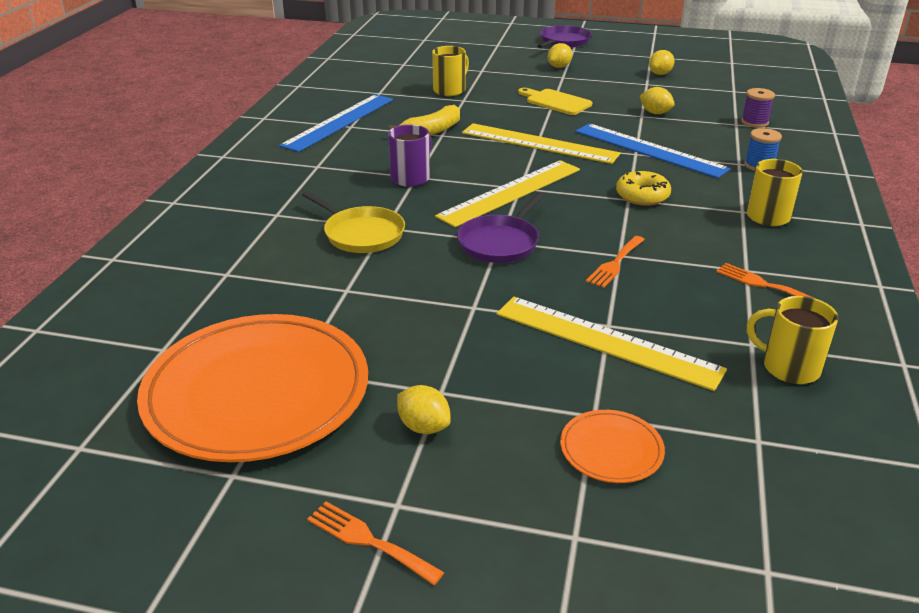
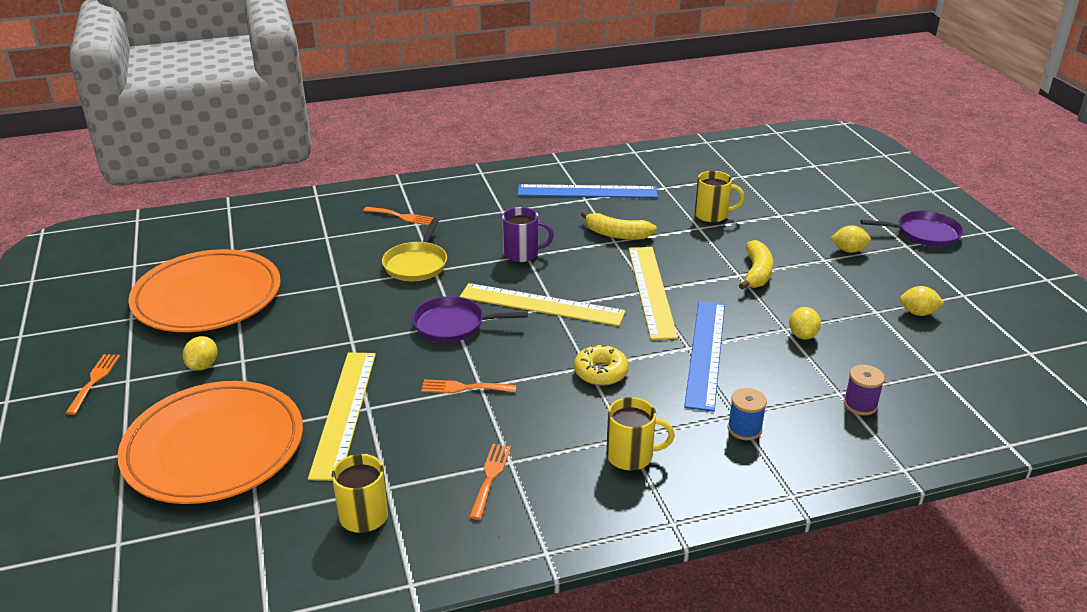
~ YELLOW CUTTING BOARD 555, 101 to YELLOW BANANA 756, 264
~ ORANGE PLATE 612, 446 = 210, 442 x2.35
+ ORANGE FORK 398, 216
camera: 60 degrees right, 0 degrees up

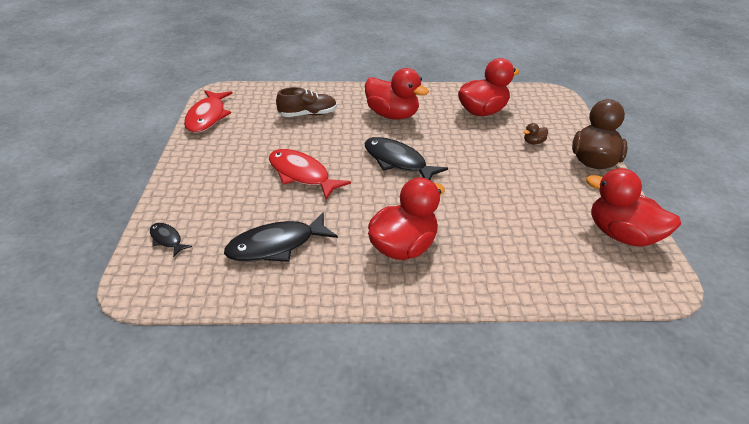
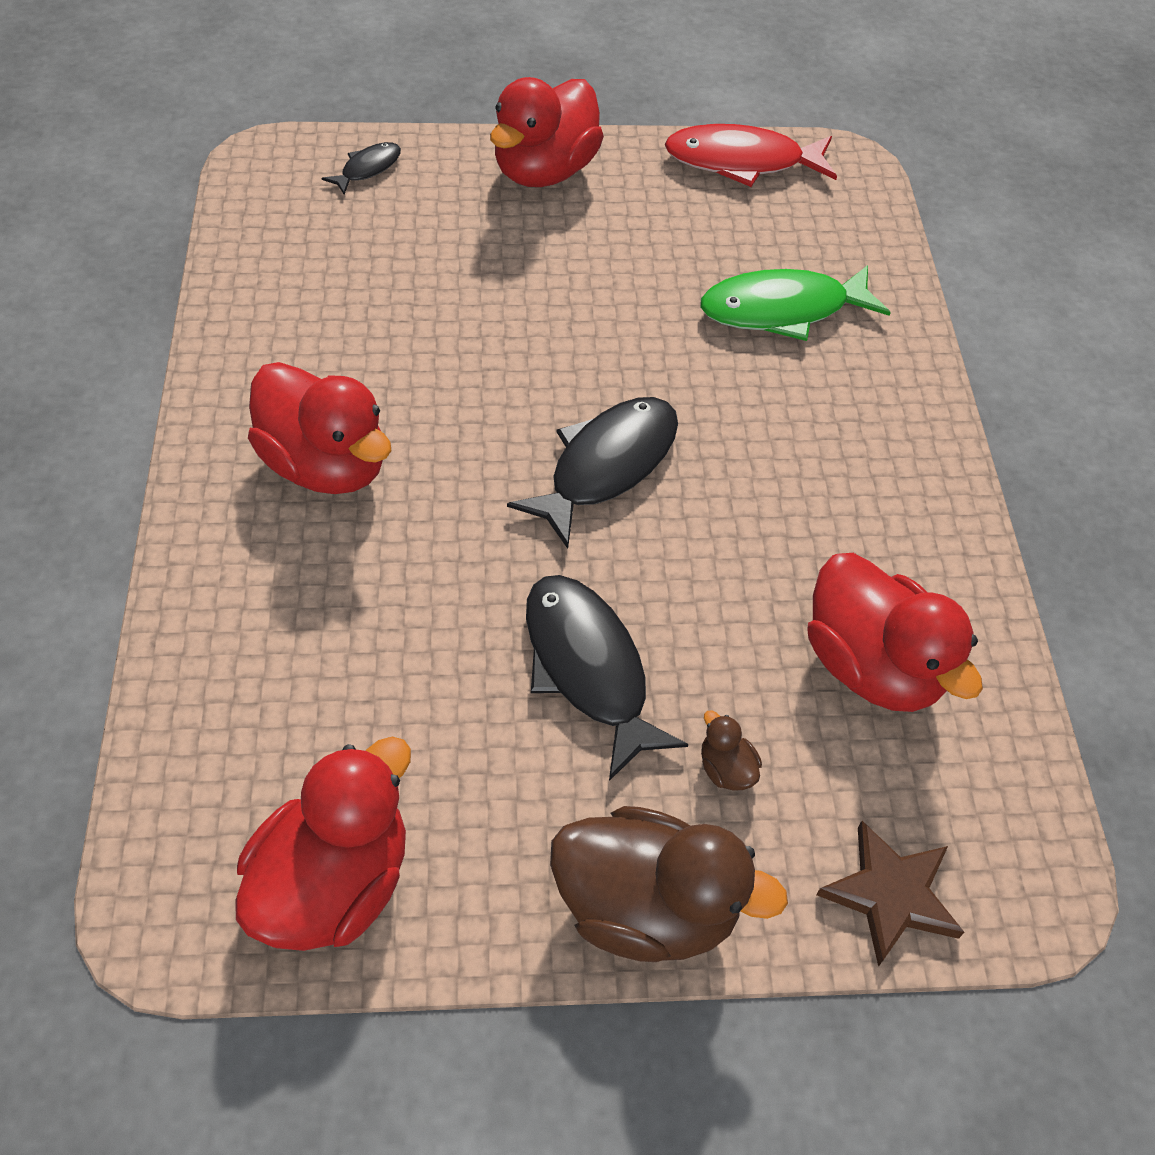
~ BLACK FISH 281, 237 to 607, 678
- RED FISH 310, 174
~ BROWN SHOE 306, 102 to GREEN FISH 795, 303
~ RED DUCK 397, 94 to 547, 132
+ BROWN STAR 890, 894
camera: 85 degrees right, 15 degrees up

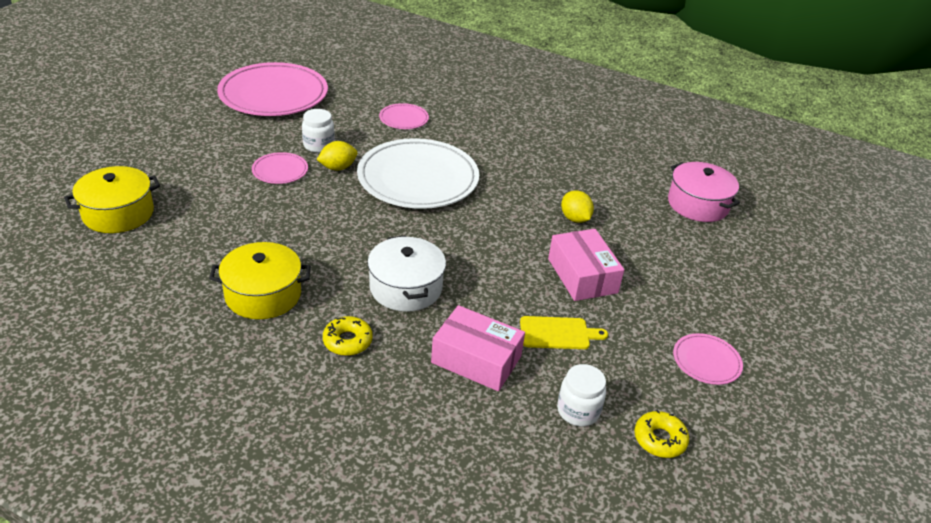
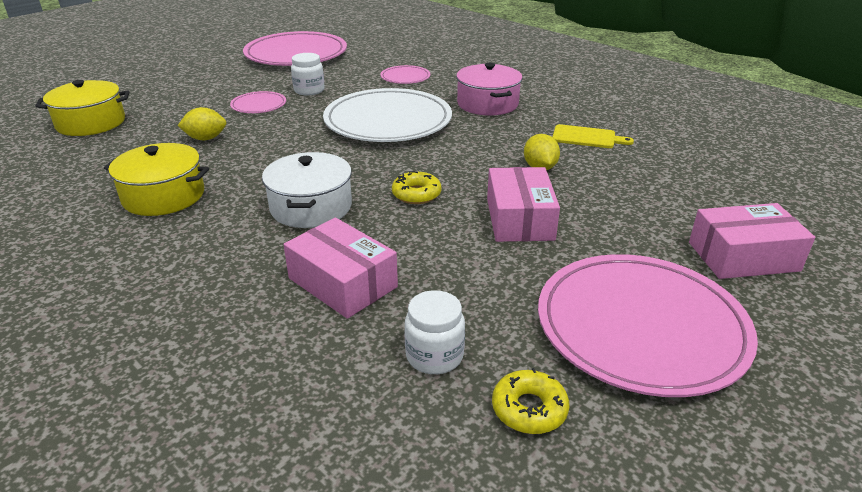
~ YELLOW LEMON 337, 156 to 202, 123
~ YELLOW DONUT 348, 336 to 416, 187
~ YELLOW CUTTING BOARD 564, 332 to 593, 136
~ PINK POT 704, 192 to 489, 89
~ PINK PLATE 708, 359 = 648, 325 x2.22
+ PINK BOX 752, 241
camera: 20 degrees right, 5 degrees down

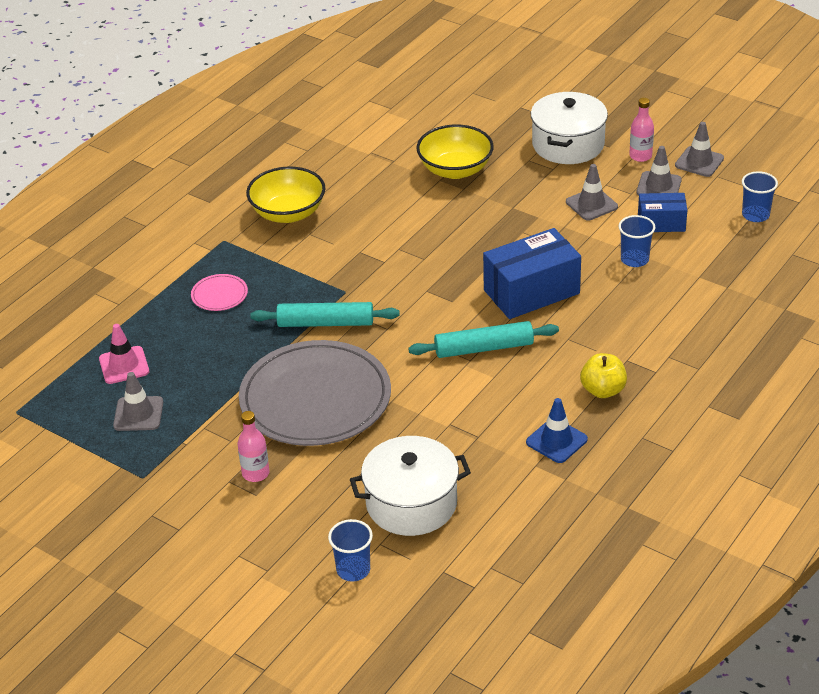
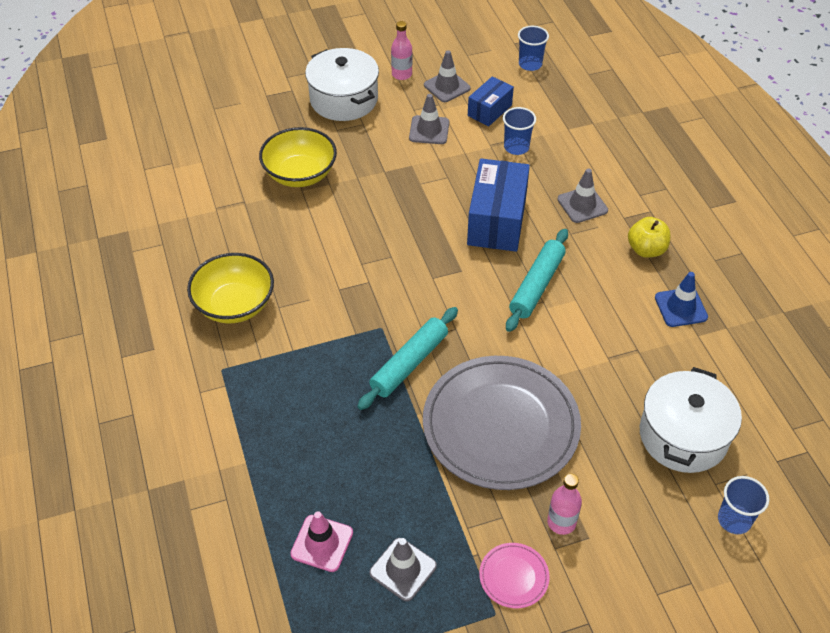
~ PINK PLATE 219, 292 to 514, 575
~ GREY TRAFFIC CONE 699, 149 to 582, 196
camera: 55 degrees left, 10 degrees up

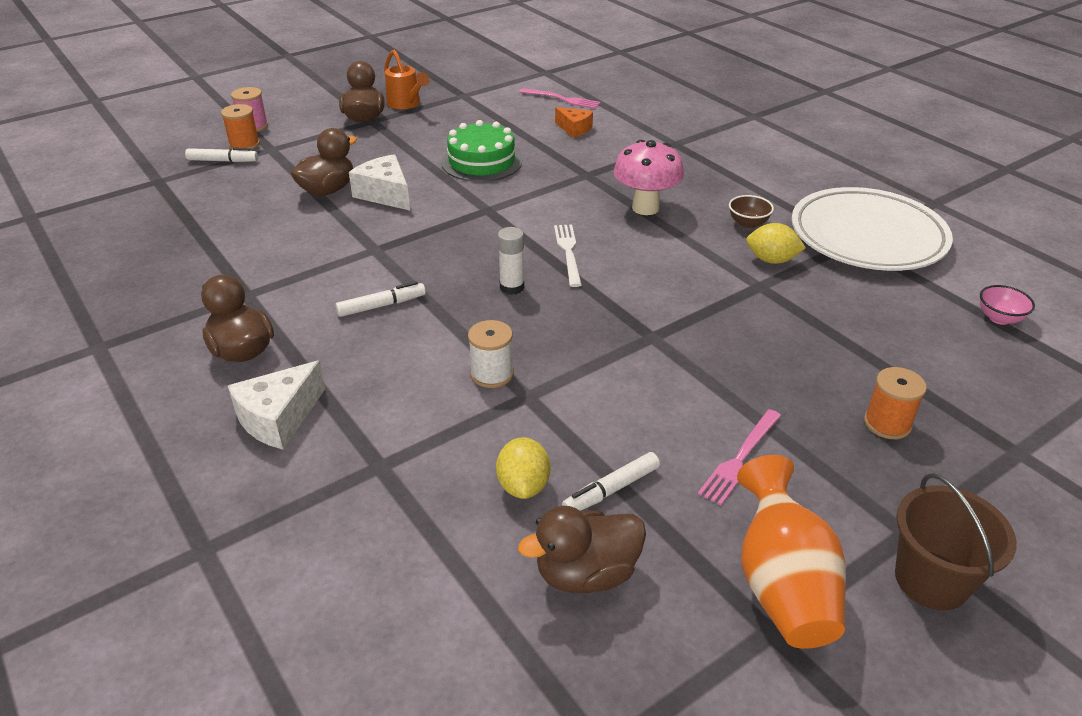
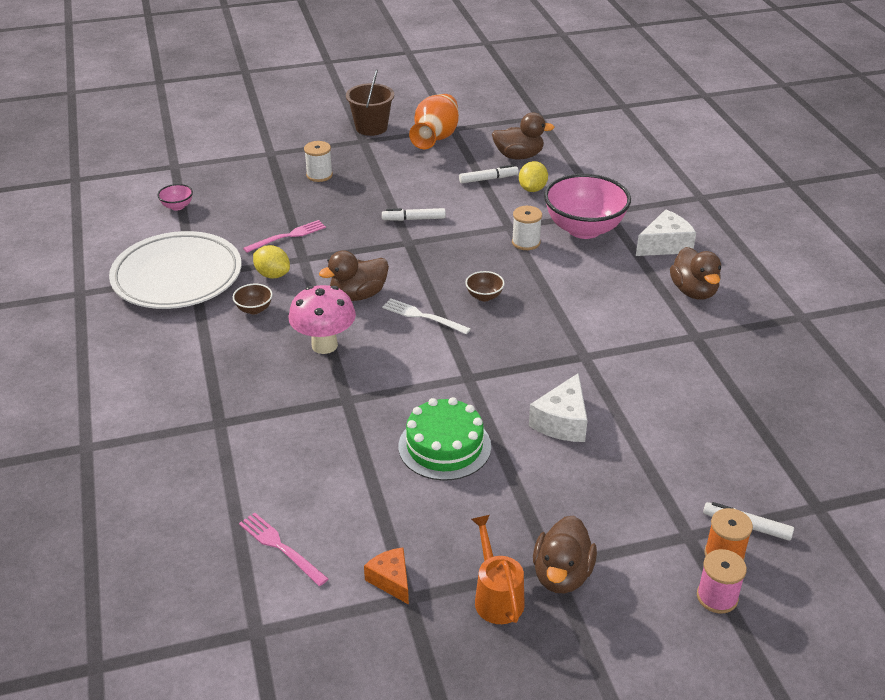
~ BROWN DUCK 324, 162 to 354, 275
~ WHITE MARKER 381, 299 to 414, 214
~ WHITE CHEESE 379, 182 = 558, 407 45 degrees clockwise
~ WHITE GLUE STICK 511, 261 to BROWN BOWL 484, 286
~ WHITE FORK 568, 255 = 426, 316 105 degrees clockwise
~ ORANGE CHEESE 574, 122 to 386, 576
~ PINK FORK 739, 457 to 284, 236
~ ORANGE SPOOL 895, 403 to WHITE SPOOL 318, 161
+ PINK BOWL 587, 206
camera: 160 degrees left, 0 degrees up

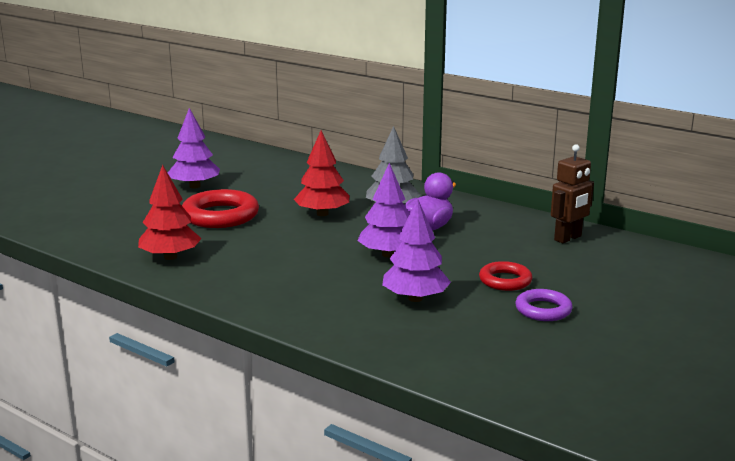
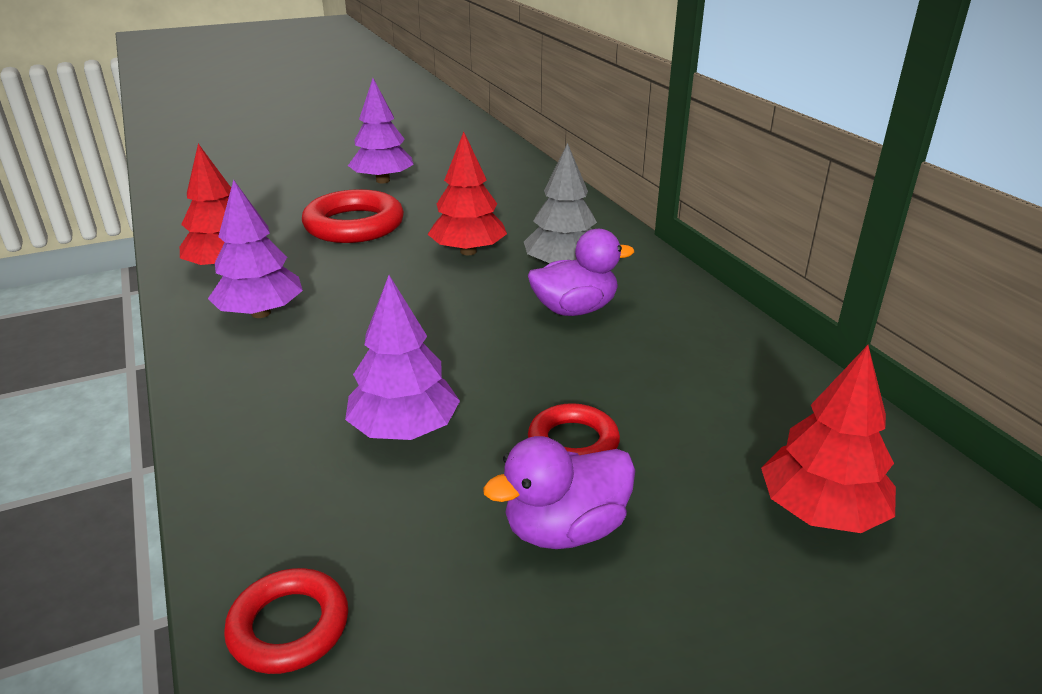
~ PURPLE TREE 383, 210 to 255, 248
~ PURPLE RING 544, 305 to PURPLE DUCK 559, 492
- BROWN ROBOT 572, 193
+ RED RING 286, 621
+ RED TREE 828, 439
camera: 30 degrees right, 10 degrees up

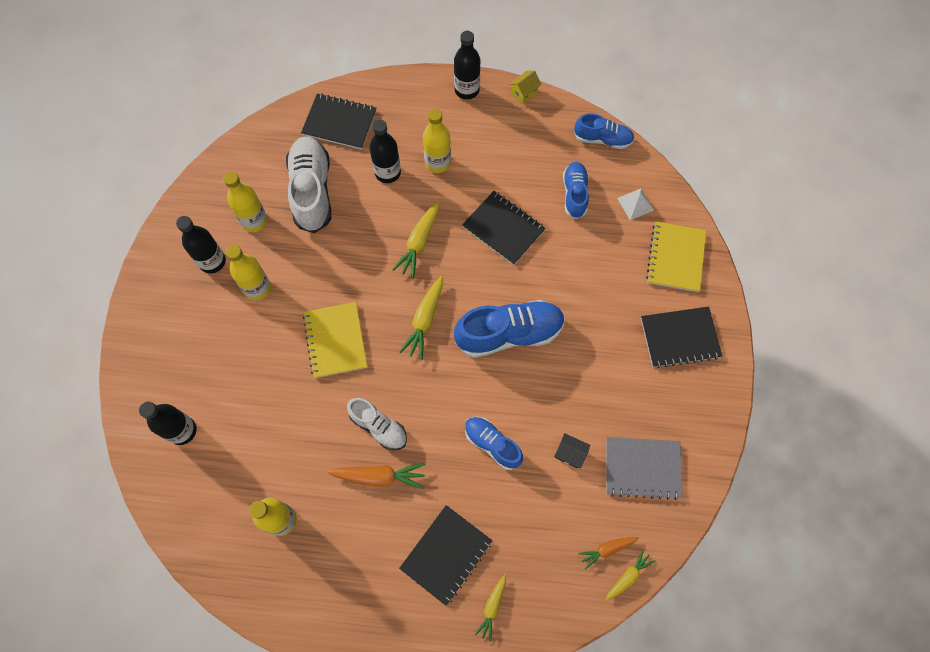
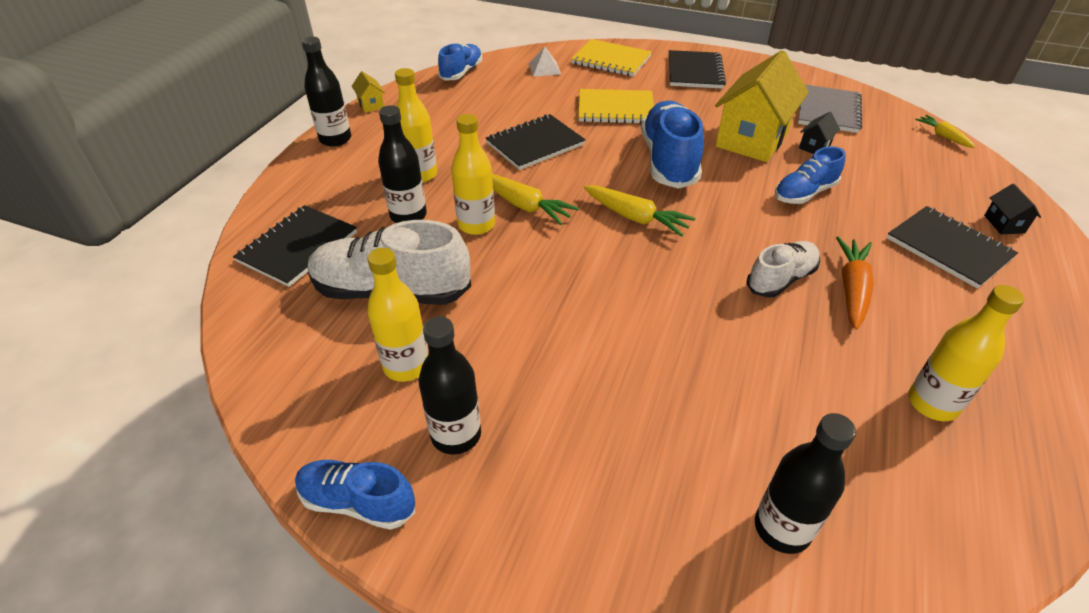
~ YELLOW BOTTLE 248, 272 to 473, 174
~ YELLOW NOTEBOOK 335, 340 to 616, 106
~ YELLOW CARROT 490, 608 to BLACK HOUSE 1012, 209
~ BLUE SHOE 576, 190 to 355, 495
- ORANGE CARROT 608, 553
+ YELLOW HOUSE 762, 106
camera: 75 degrees left, 25 degrees down

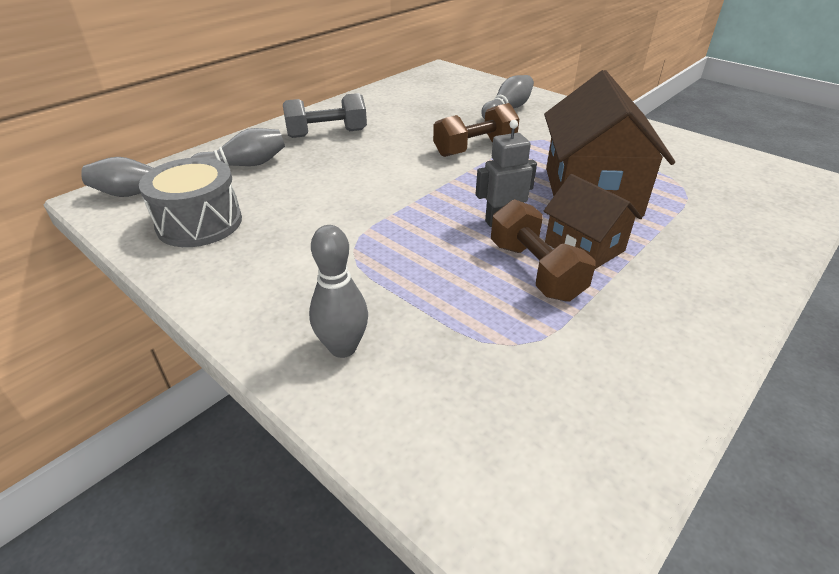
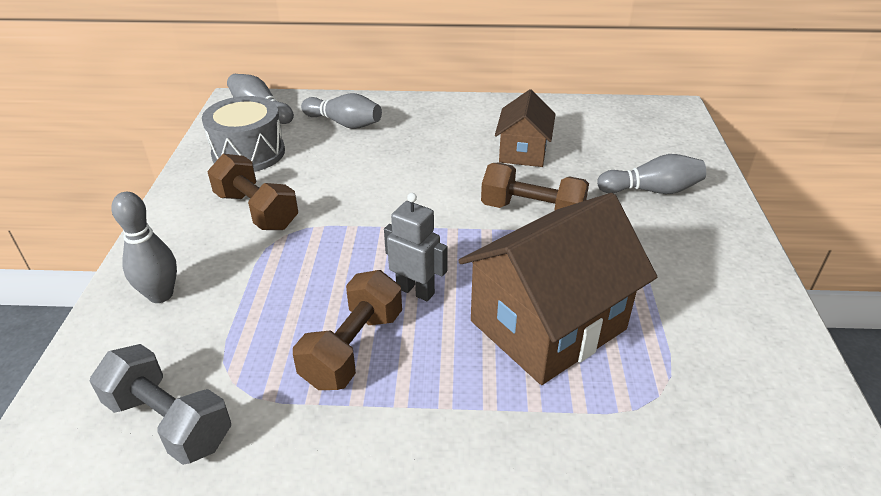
~ GREY DUMBBELL 325, 115 to 160, 404
~ BROWN HOUSE 592, 221 to 525, 128
+ BROWN DUMBBELL 253, 192
camera: 50 degrees right, 0 degrees up

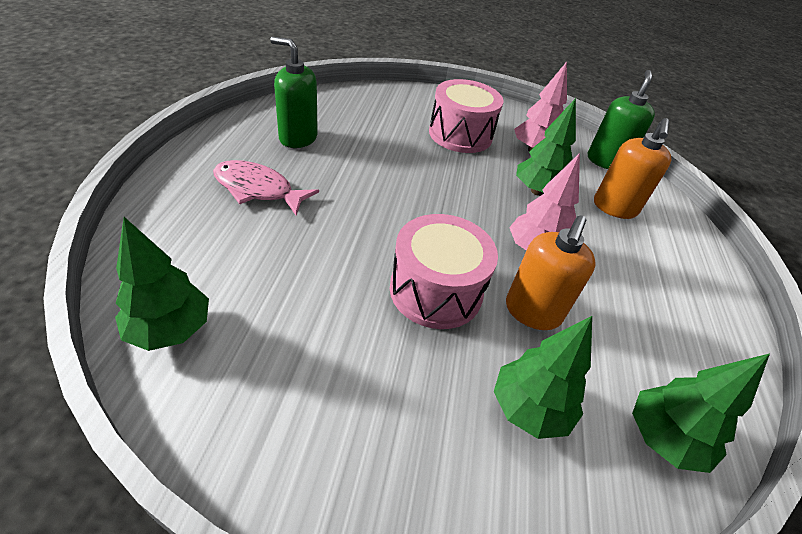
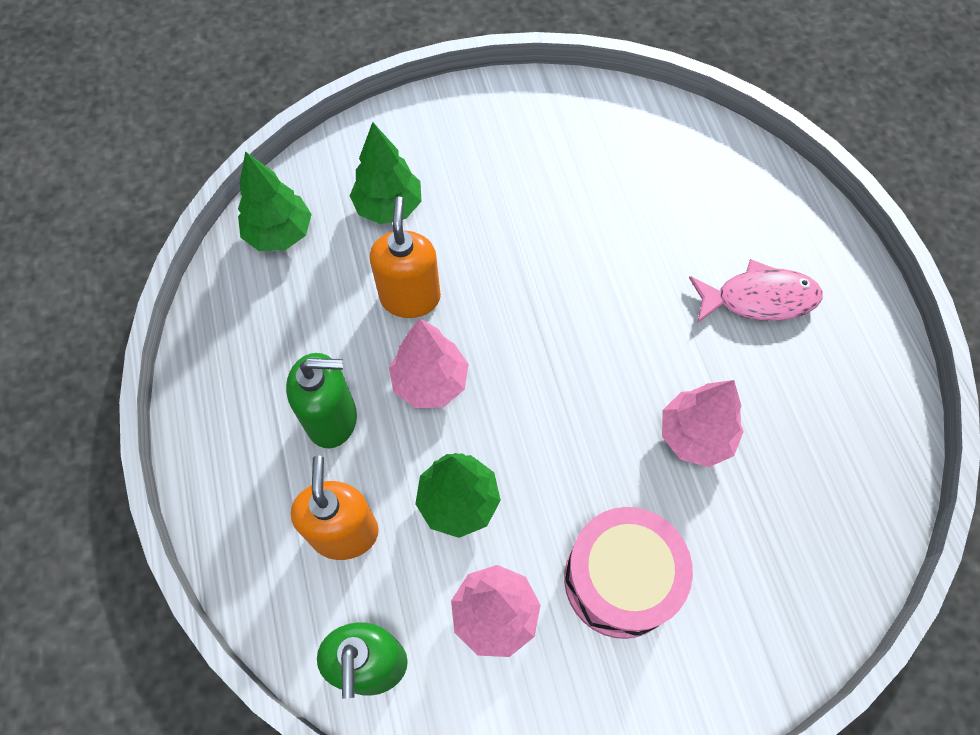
- GREEN TREE 162, 284
~ GREEN SOAP DISPENSER 294, 92 to 321, 400
- PINK DRUM 444, 271
+ PINK TREE 703, 423
camera: 160 degrees right, 20 degrees up

